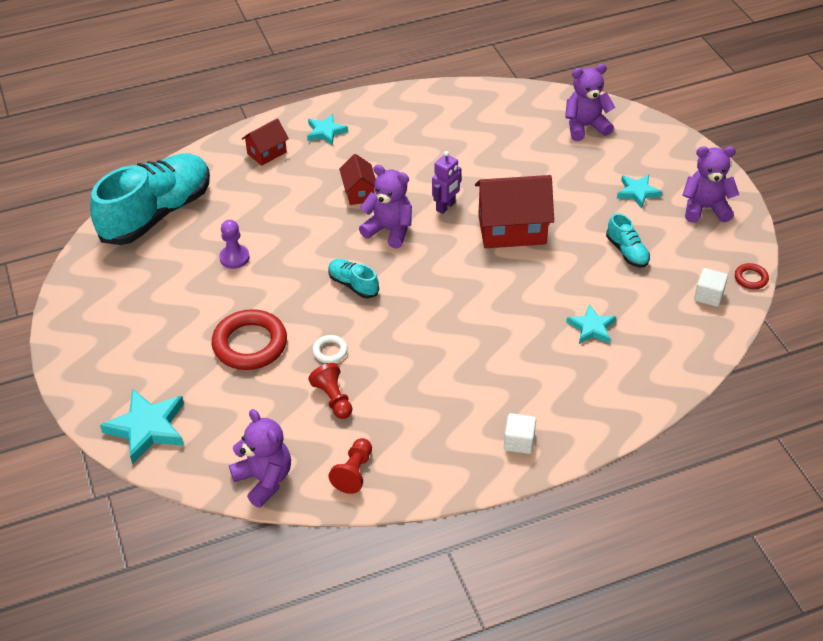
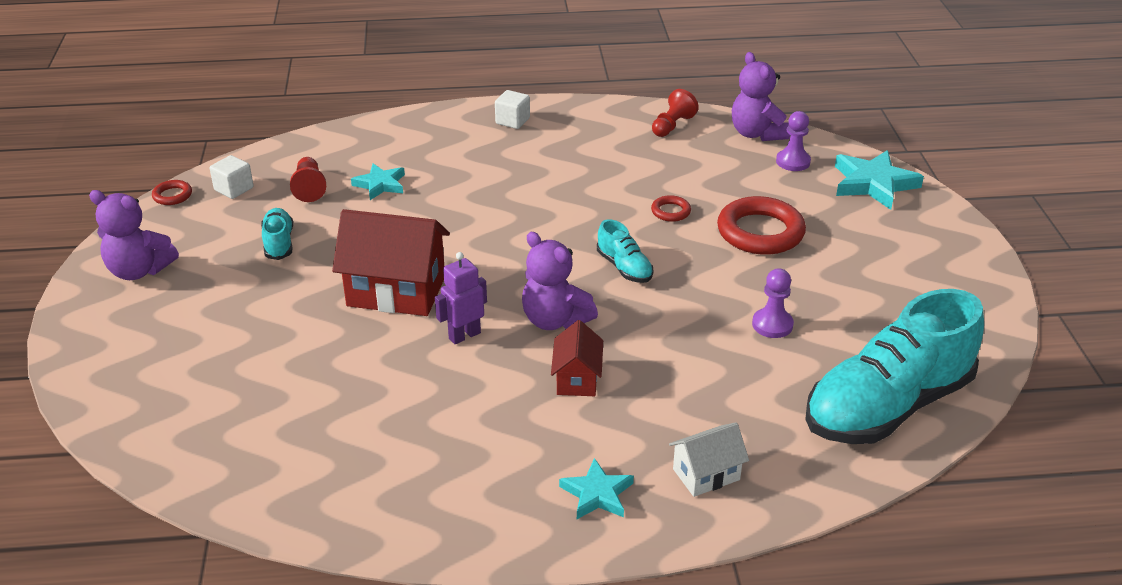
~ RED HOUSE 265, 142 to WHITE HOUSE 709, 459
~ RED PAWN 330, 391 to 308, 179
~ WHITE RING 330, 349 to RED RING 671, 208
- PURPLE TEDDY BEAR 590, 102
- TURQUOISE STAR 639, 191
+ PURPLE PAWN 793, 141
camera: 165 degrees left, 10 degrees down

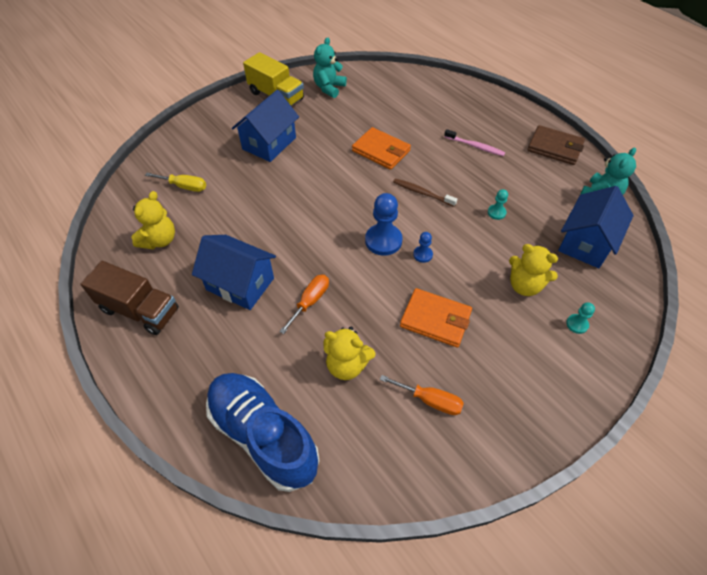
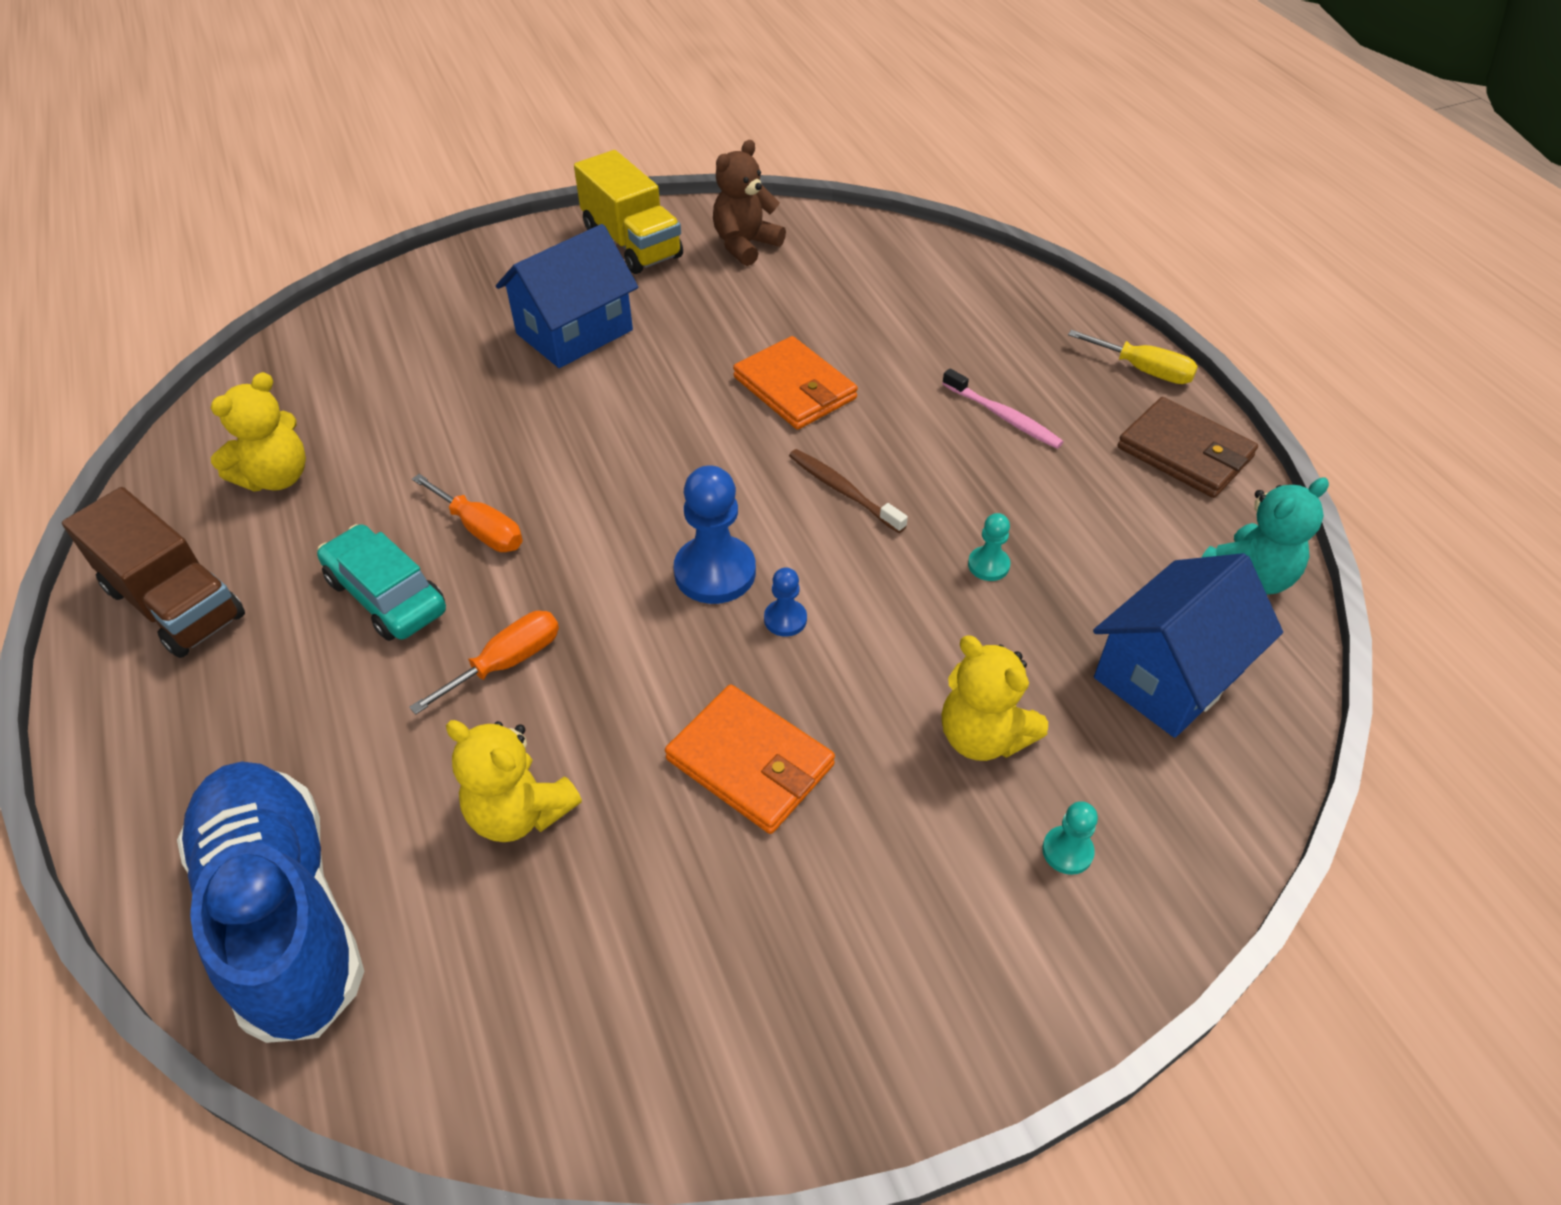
~ YELLOW SCREWDRIVER 175, 182 to 1133, 357
~ BLUE HOUSE 234, 272 to TURQUOISE CAR 381, 582
~ TURQUOISE TEDDY BEAR 330, 68 to BROWN TEDDY BEAR 749, 203
~ ORANGE SCREWDRIVER 422, 395 to 467, 513
camera: 15 degrees right, 5 degrees down

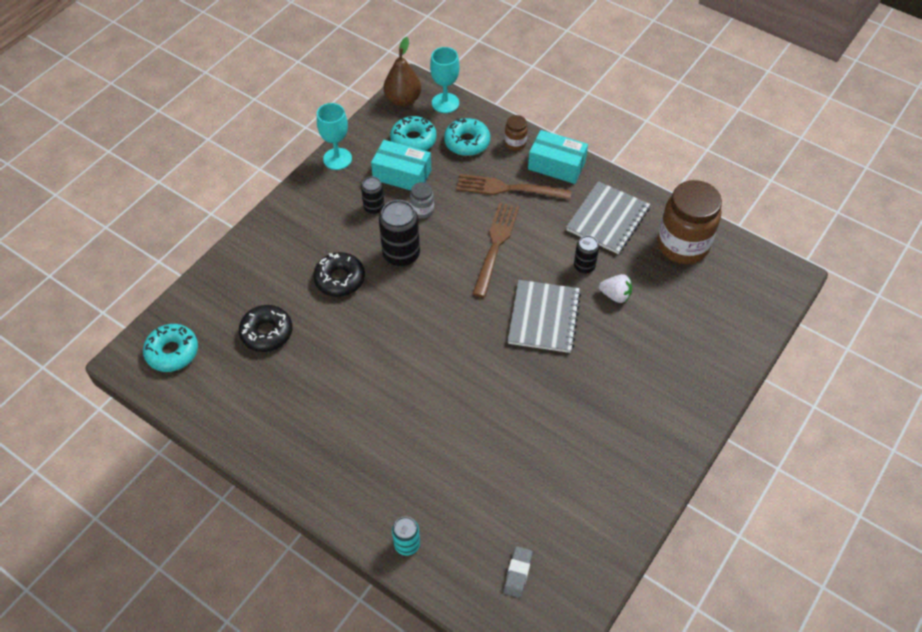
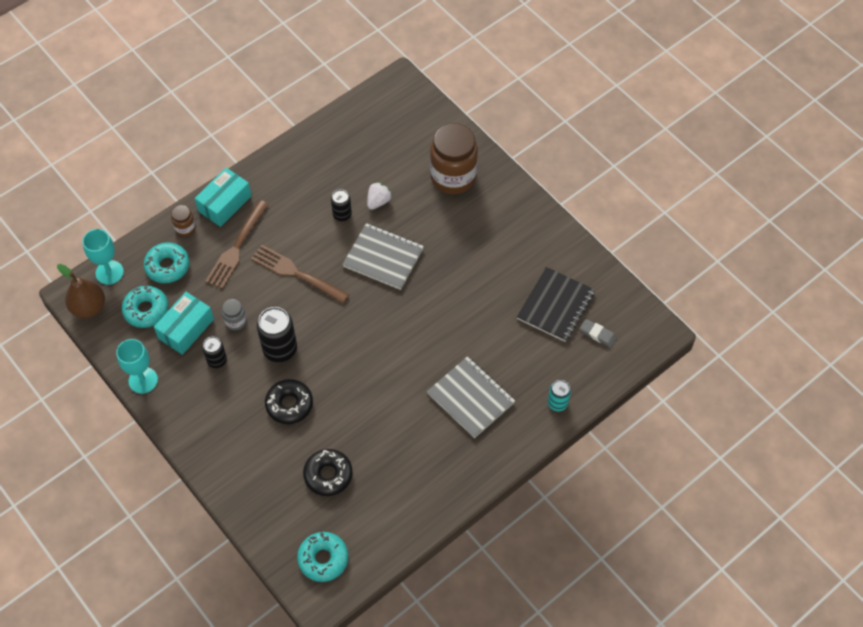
~ GREY NOTEBOOK 608, 217 to 471, 397
~ BROWN JAR 689, 222 to 454, 158
+ BLACK NOTEBOOK 556, 304
camera: 75 degrees left, 5 degrees up

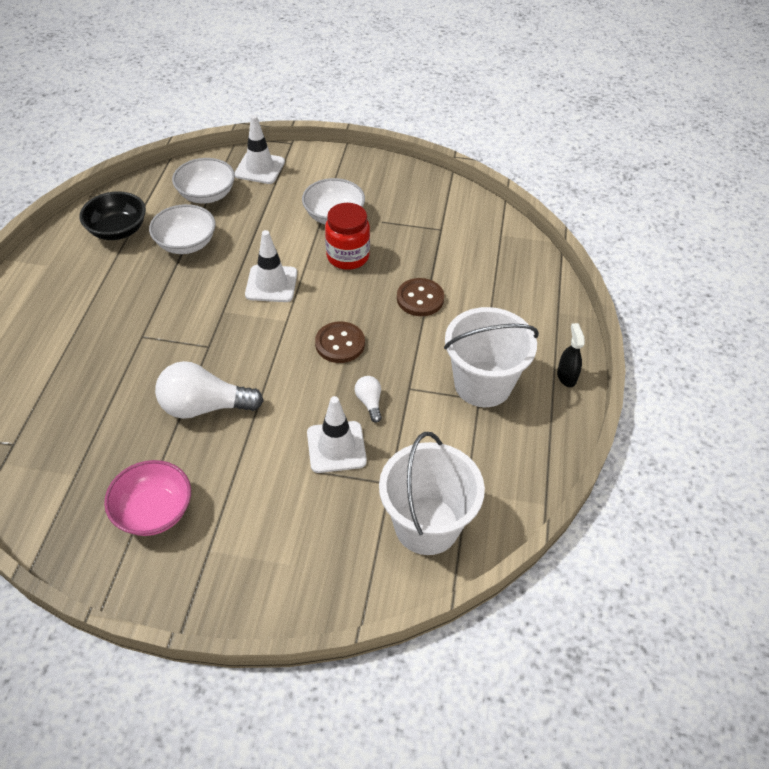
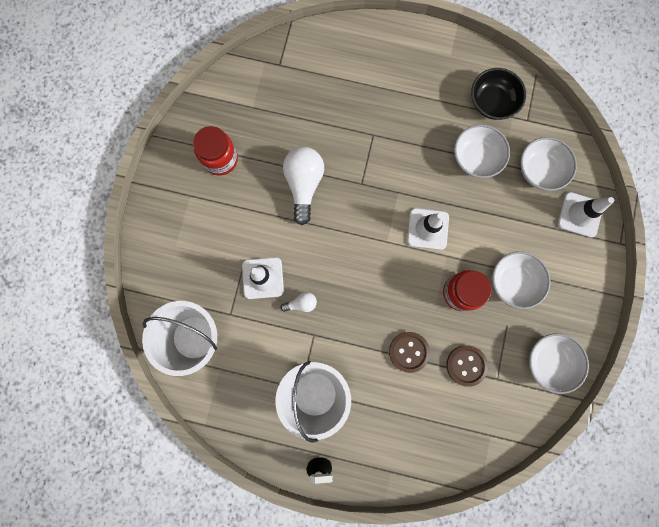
~ PINK BOWL 147, 498 to RED JAR 215, 151
~ BROWN BUTTON 340, 342 to 467, 366
+ WHITE BOWL 559, 363
camera: 95 degrees right, 30 degrees up

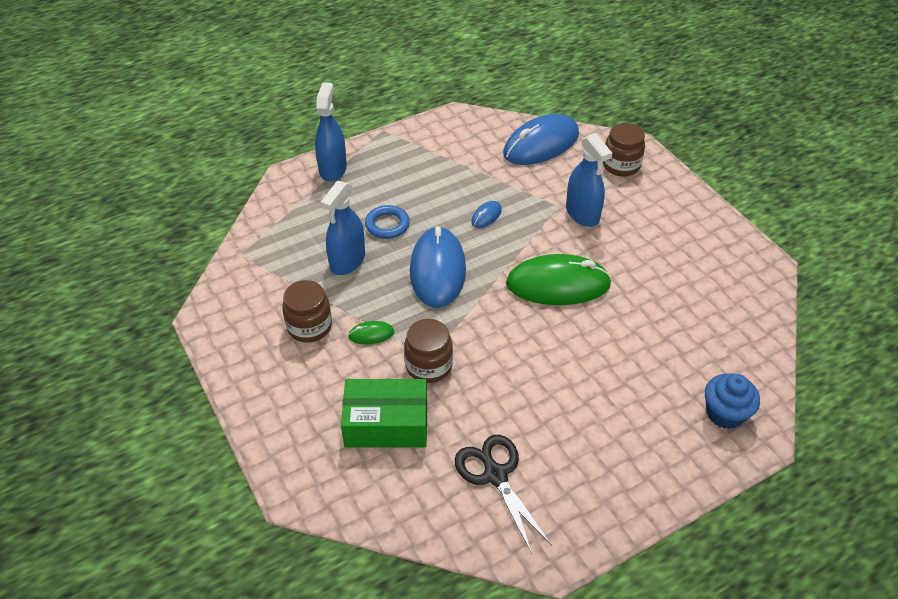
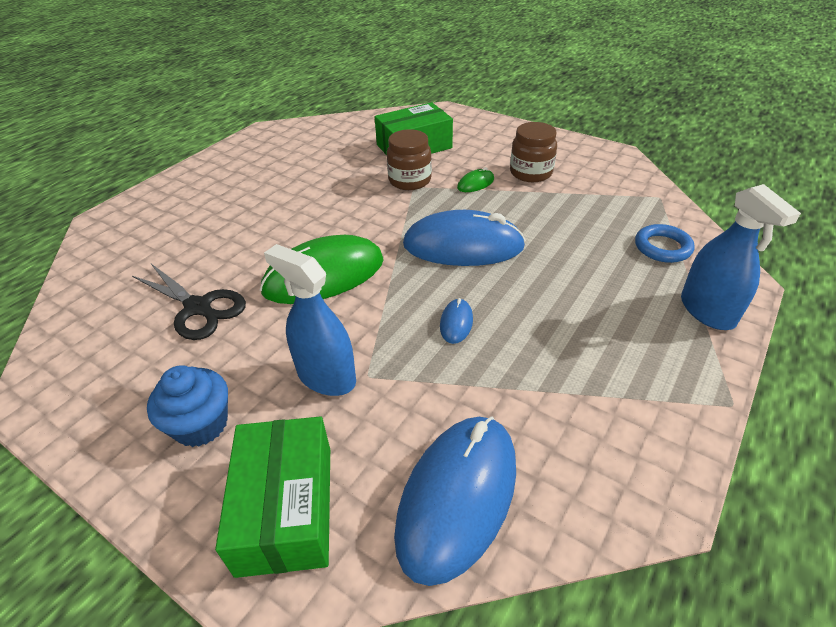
- BLUE SPRAY BOTTLE 343, 228
~ BLUE RING 387, 222 to 665, 243
~ BLUE MOUSE 438, 267 = 464, 238 60 degrees counterclockwise
~ BLACK SCISSORS 503, 494 to 189, 302
~ BROWN JAR 624, 150 to GREEN BOX 272, 497
~ BLUE CUPCAKE 732, 401 to 187, 406
camera: 155 degrees right, 5 degrees down

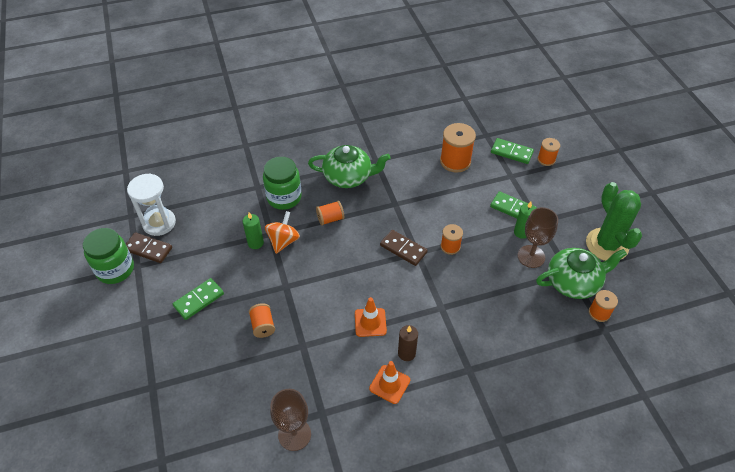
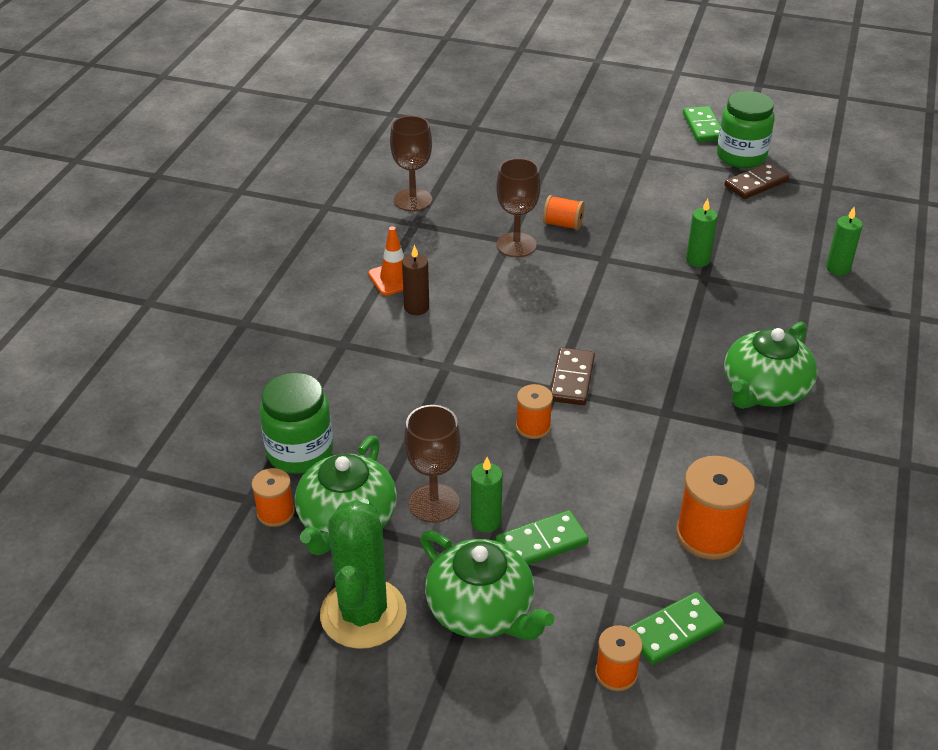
- WHITE HOURGLASS 151, 205
~ GREEN DOMINO 198, 299 to 701, 124
~ GREEN JAR 282, 183 to 296, 423
- ORANGE SPINNING TOP 282, 232
- ORANGE SPOOL 330, 213
- ORANGE TRAFFIC CONE 371, 317
~ BROWN DOMINO 404, 248 = 572, 376 60 degrees counterclockwise
~ GREEN CACTUS 614, 221 = 363, 574 75 degrees clockwise
+ GREEN TEAPOT 487, 585
+ BROWN GOBLET 518, 207
+ GREEN CANDLE 844, 241
camera: 125 degrees right, 10 degrees down

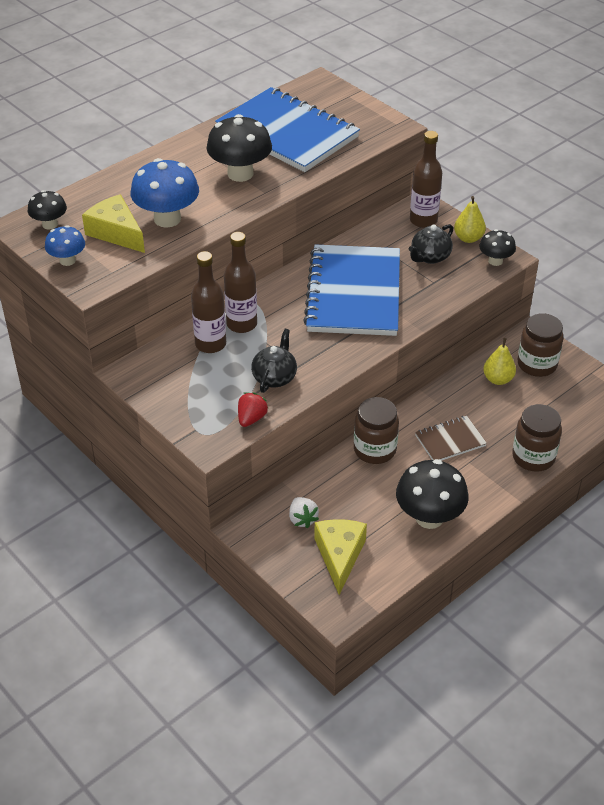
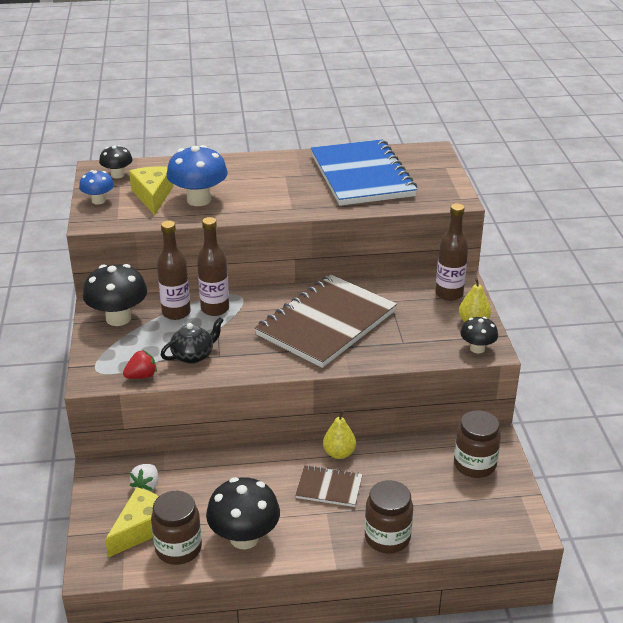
~ BLACK MUSHROOM 239, 148 to 115, 295
~ BLUE NOTEBOOK 351, 290 to BROWN NOTEBOOK 326, 321
~ BROWN JAR 376, 430 to 176, 528
- BLACK TEAPOT 431, 244
~ YELLOW PEAR 499, 361 to 339, 434
camera: 35 degrees right, 10 degrees down

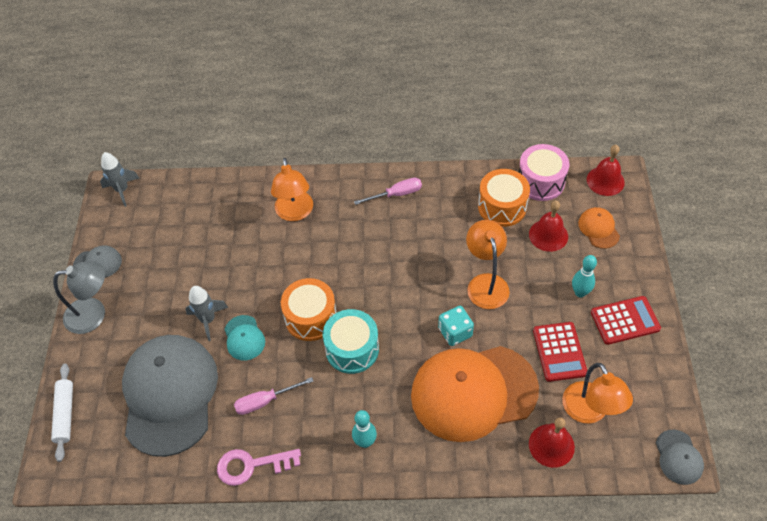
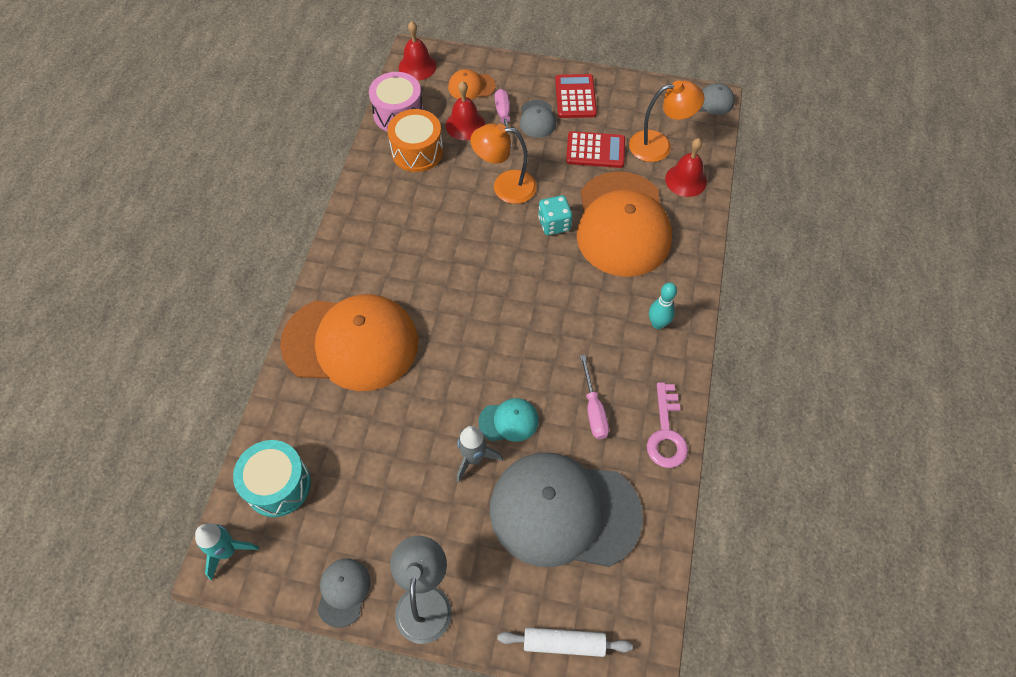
~ GREY ROCKET 119, 179 to TURQUOISE ROCKET 227, 551
~ ORANGE LAMP 292, 189 to ORANGE CAP 349, 342
- ORANGE DRUM 309, 309
~ TURQUOISE DRUM 351, 341 to 272, 478
~ PINK SCREWDRIVER 388, 191 to 503, 118
~ TURQUOISE BOWLING PIN 584, 276 to GREY CAP 538, 119
camera: 80 degrees left, 5 degrees up

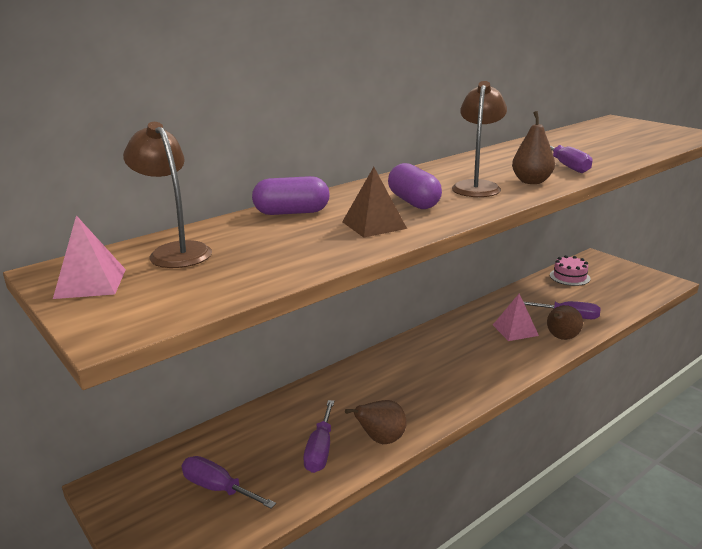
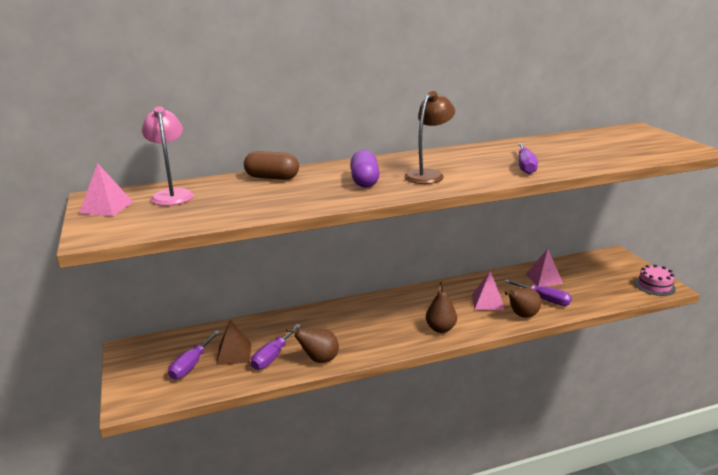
~ BROWN LAMP 167, 195 to PINK LAMP 168, 156
~ PURPLE SCREWDRIVER 228, 482 = 194, 355 120 degrees counterclockwise
~ PURPLE CAPSULE 291, 195 to BROWN CAPSULE 271, 165
~ BROWN PYRAMID 374, 202 to 233, 342
~ BROWN PEAR 533, 147 to 441, 307
~ PINK CAKE 570, 270 to 655, 280
+ PINK PYRAMID 544, 268
camera: 20 degrees right, 0 degrees up

